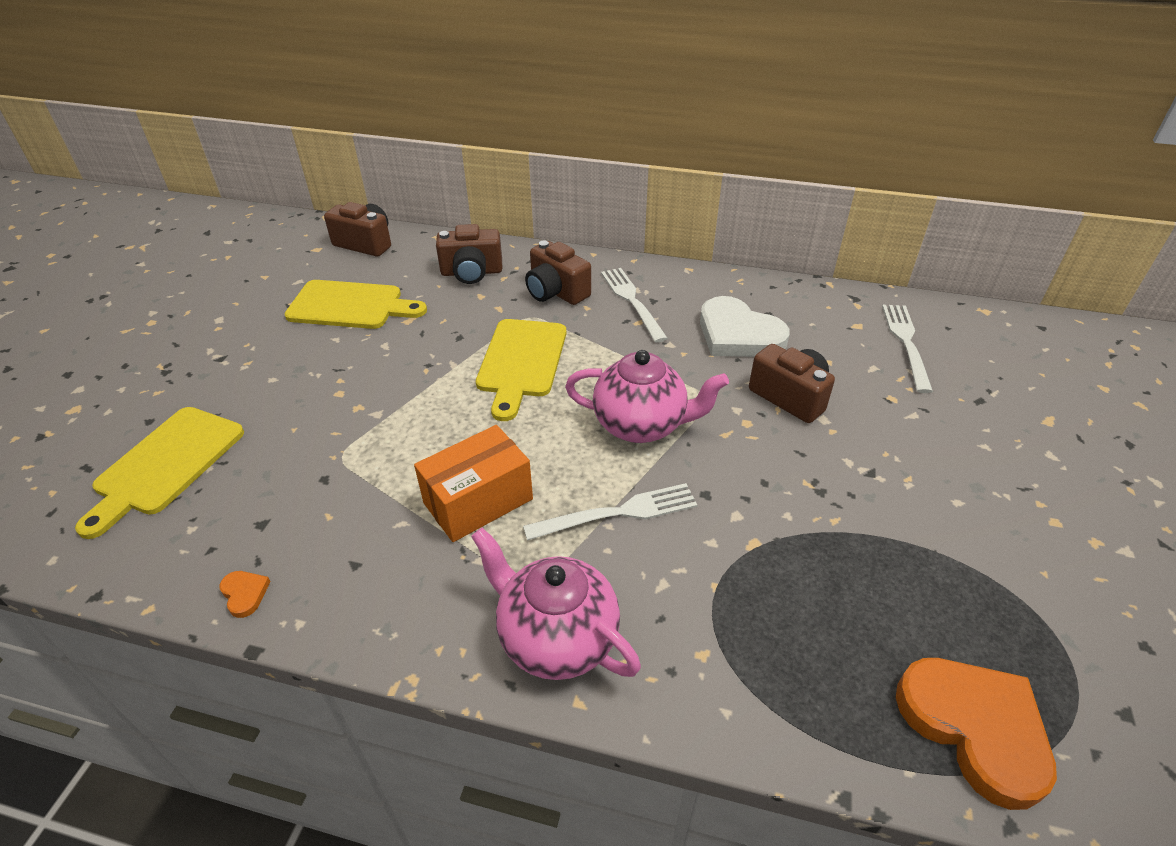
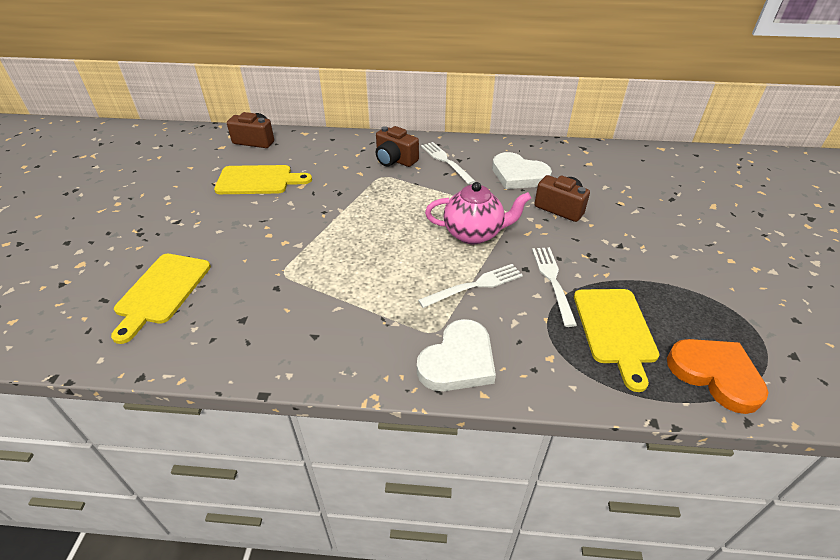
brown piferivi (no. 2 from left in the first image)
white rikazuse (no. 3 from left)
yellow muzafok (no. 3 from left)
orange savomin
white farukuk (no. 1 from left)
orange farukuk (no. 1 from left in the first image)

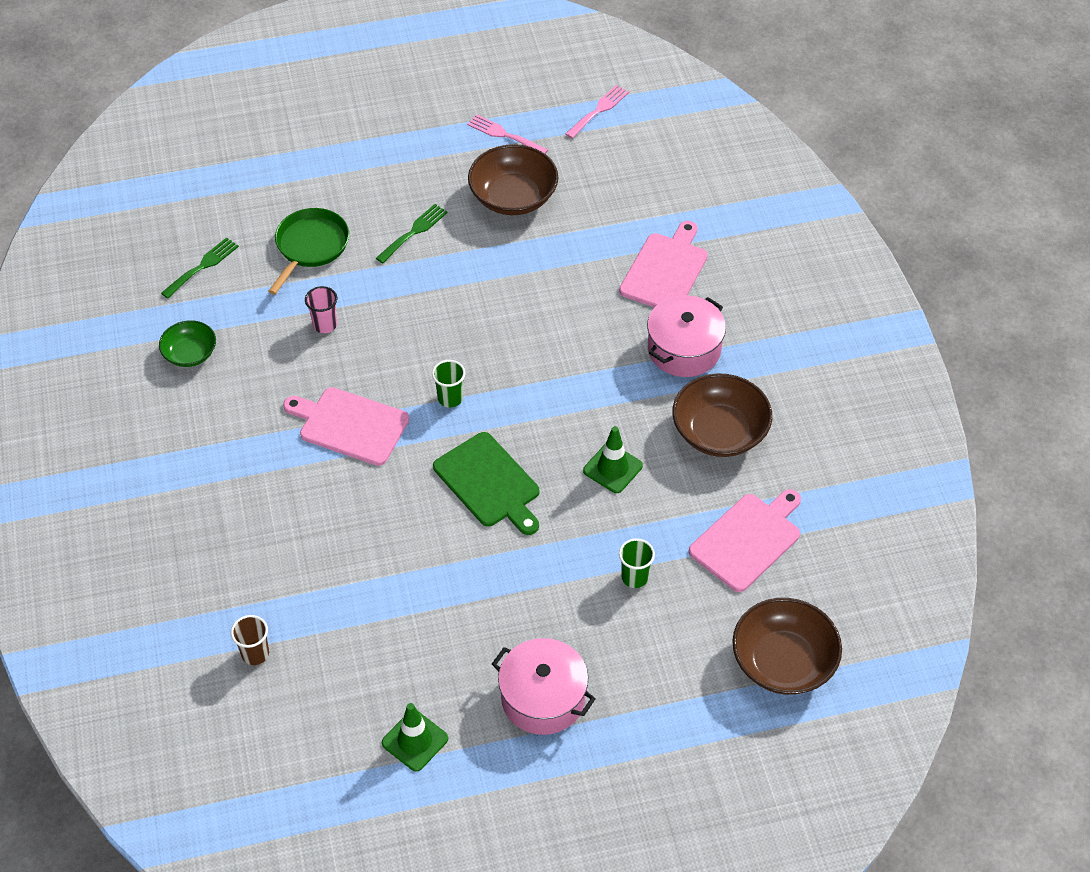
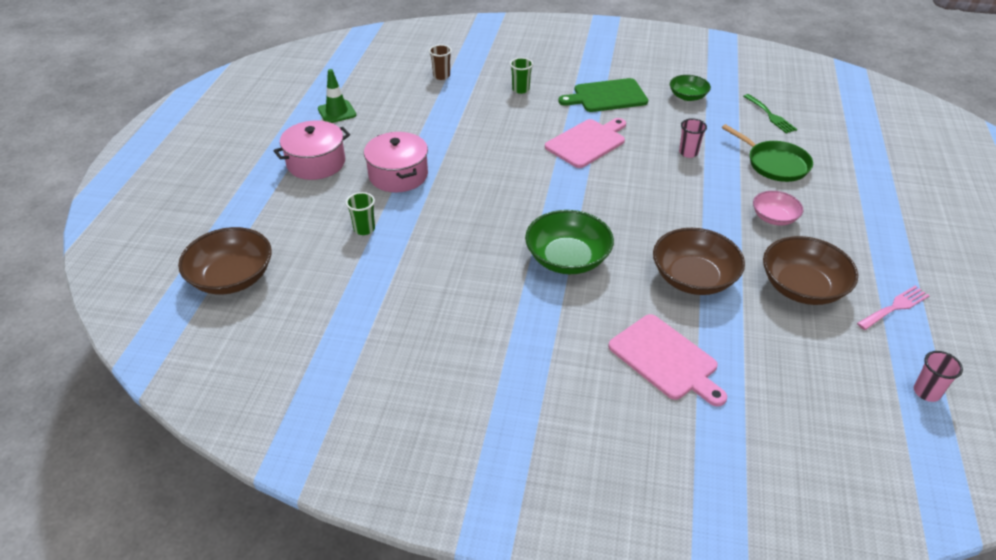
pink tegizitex (no. 2 from left)
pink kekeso
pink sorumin (no. 2 from left)
green tegizitex (no. 2 from left)
brown kekeso (no. 2 from left)
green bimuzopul (no. 2 from left in the first image)
green muzafok
pink muzafok (no. 3 from left in the first image)
green kekeso (no. 1 from left)

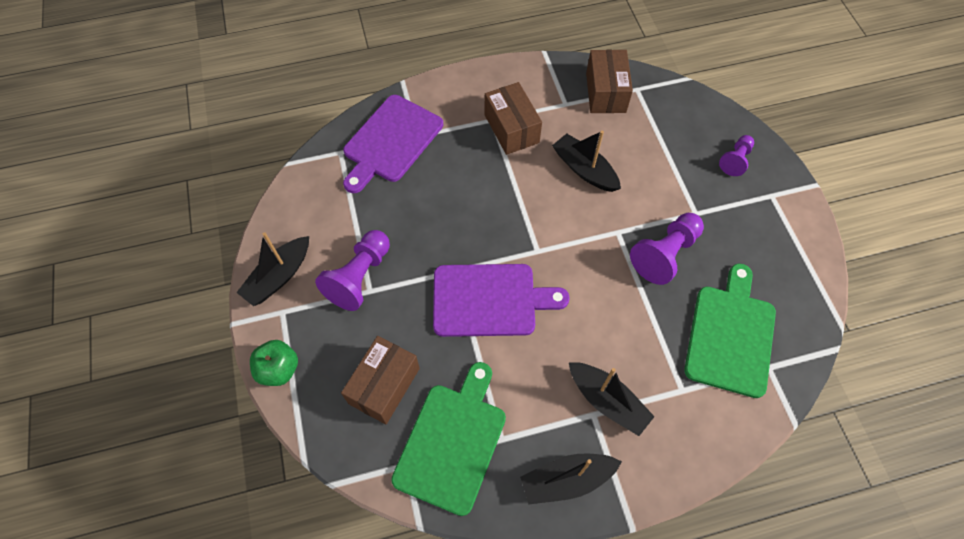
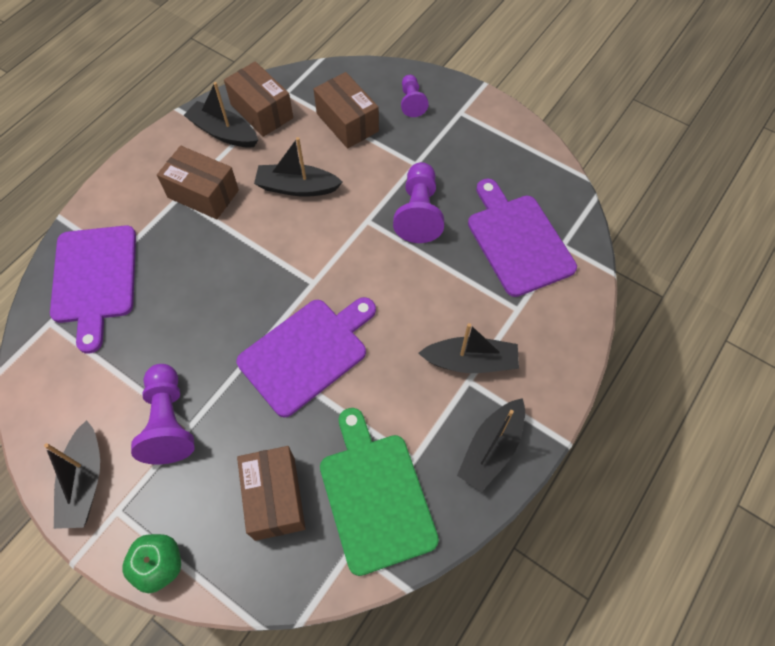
purple muzafok (no. 3 from left)
brown savomin (no. 4 from left)
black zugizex (no. 2 from left)

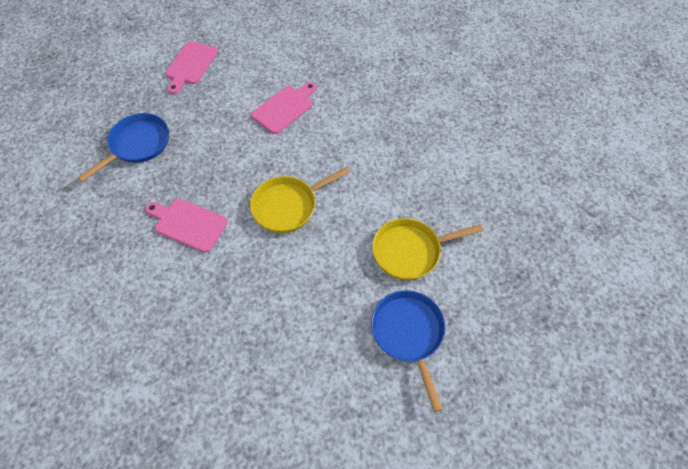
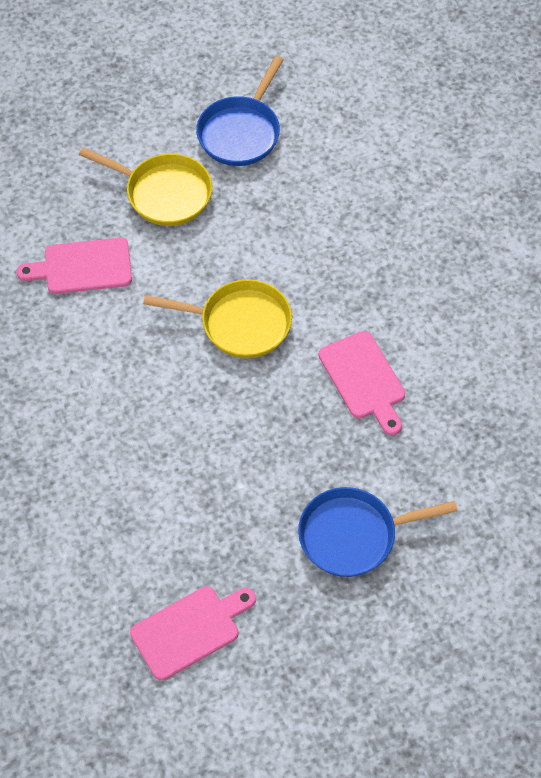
pink muzafok (no. 1 from left)

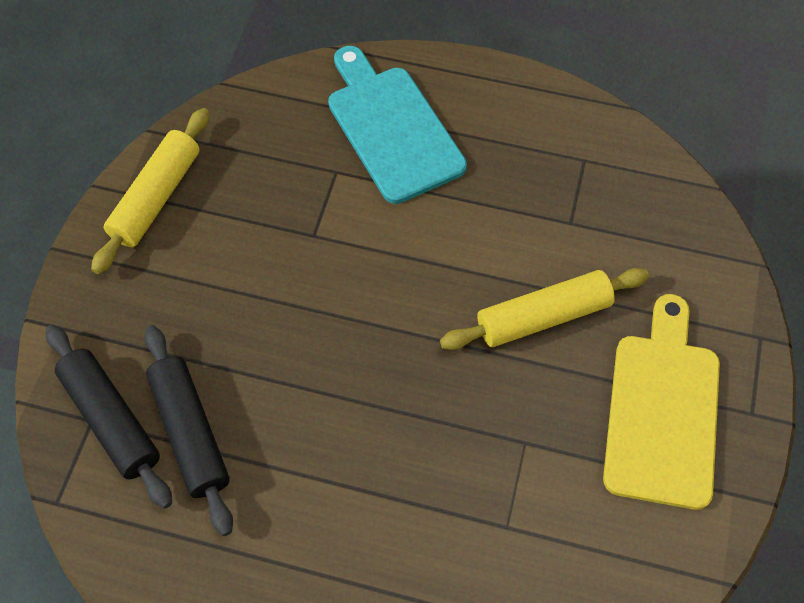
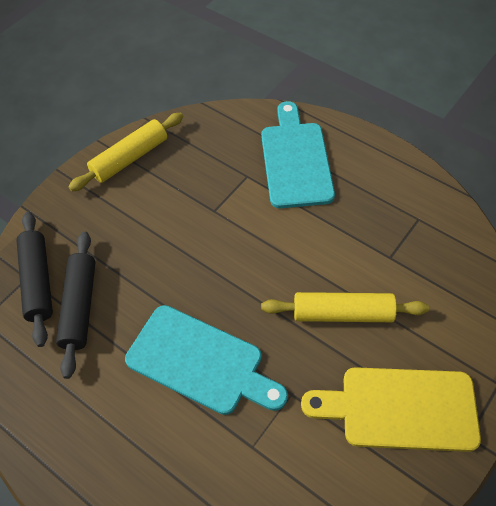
yellow muzafok
turquoise muzafok (no. 1 from left)

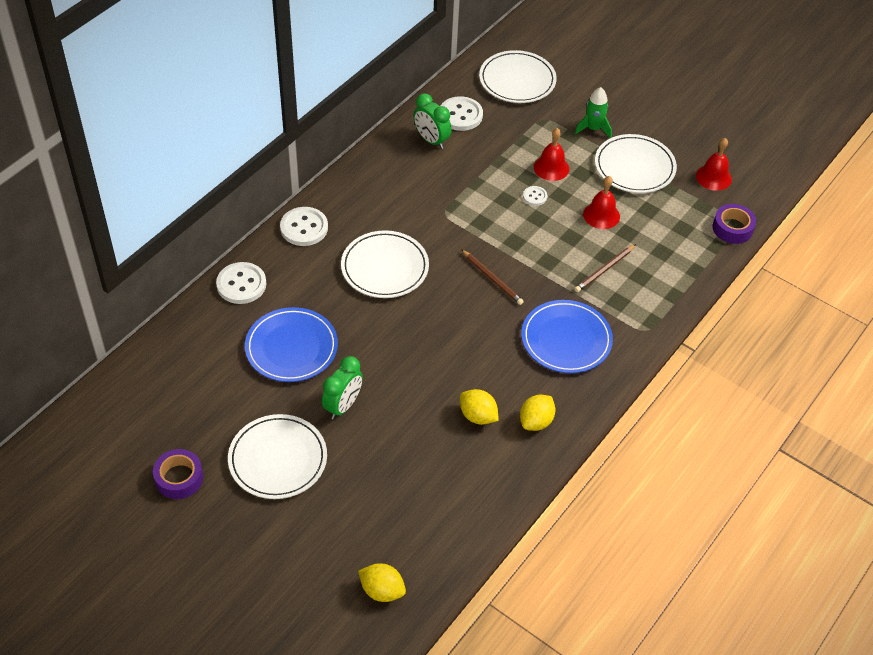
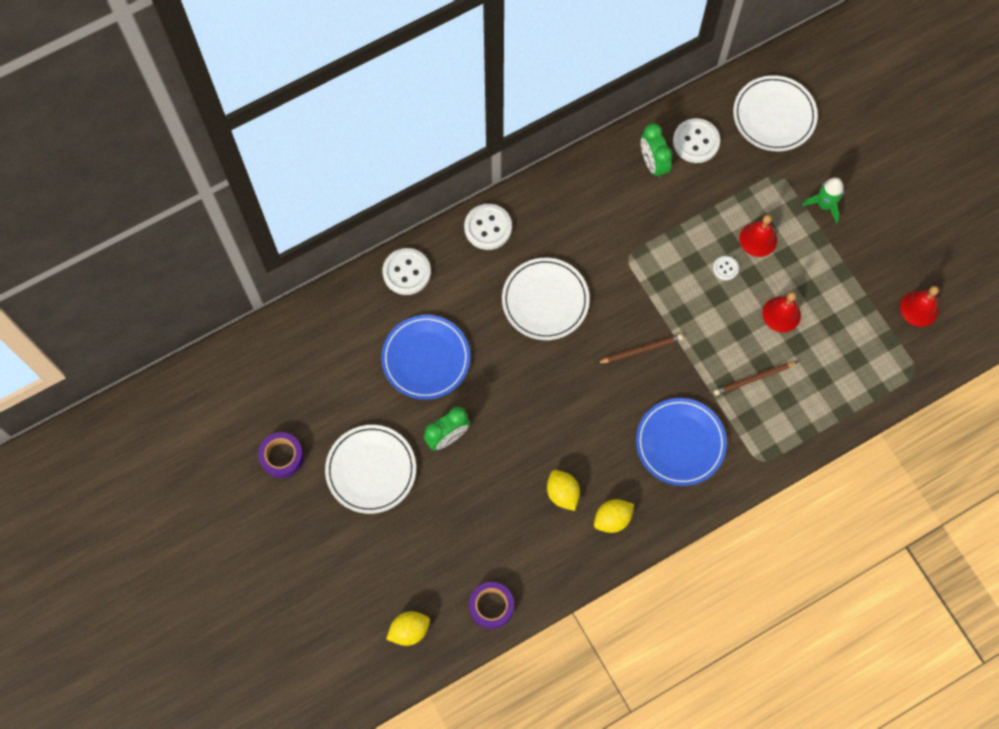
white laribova (no. 4 from left in the first image)
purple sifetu (no. 2 from left)
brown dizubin (no. 1 from left)
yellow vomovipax (no. 1 from left)

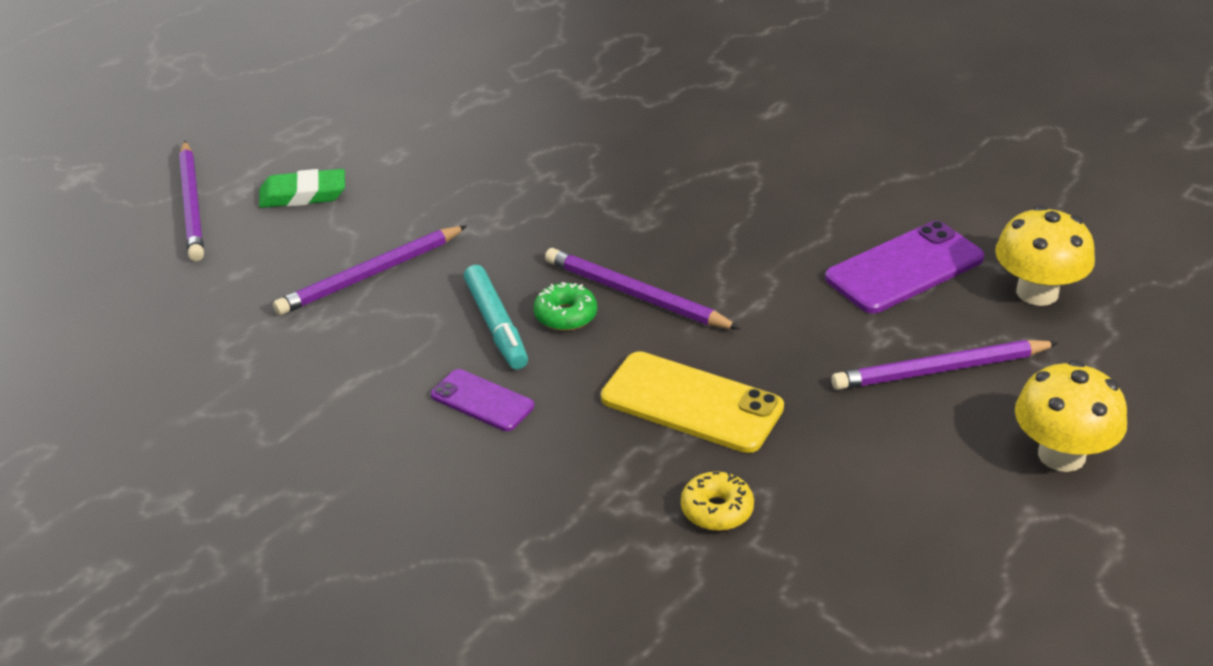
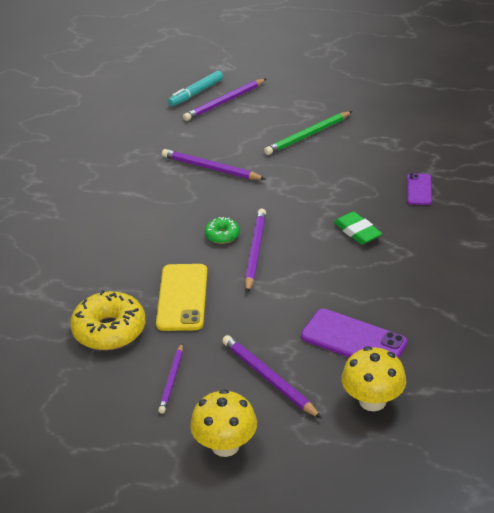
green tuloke
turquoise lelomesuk
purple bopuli (no. 2 from left)
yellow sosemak
green dizubin
purple dizubin (no. 1 from left)

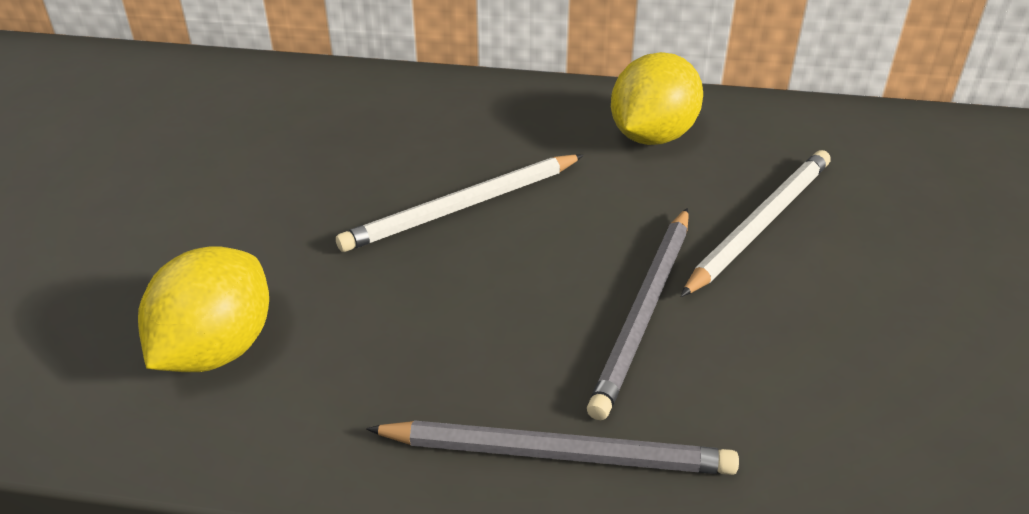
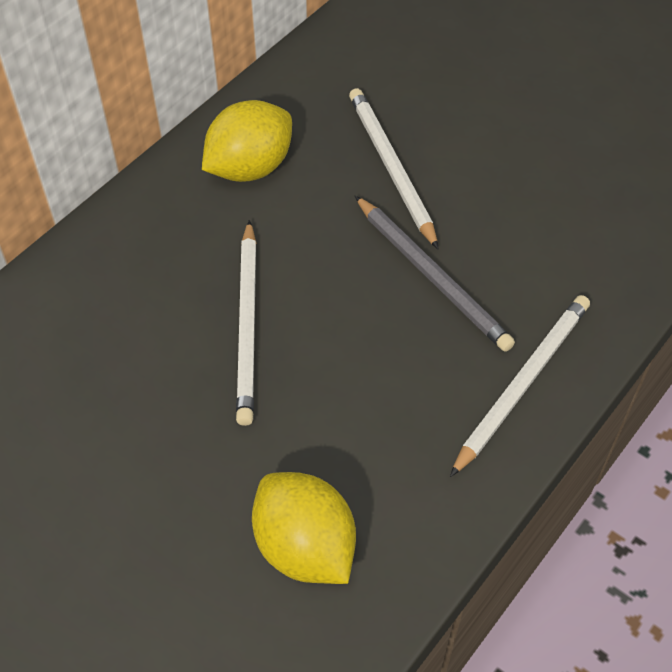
yellow vomovipax (no. 1 from left)
white dizubin (no. 3 from left)

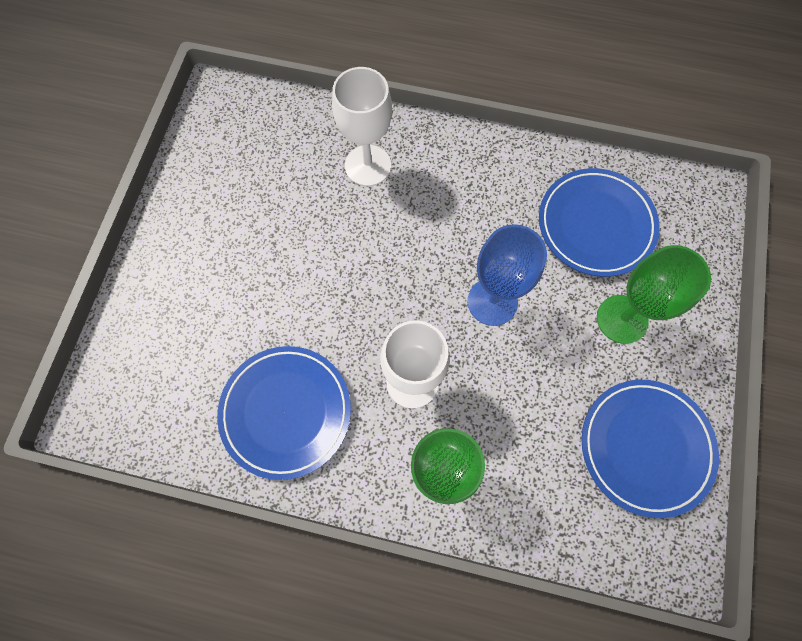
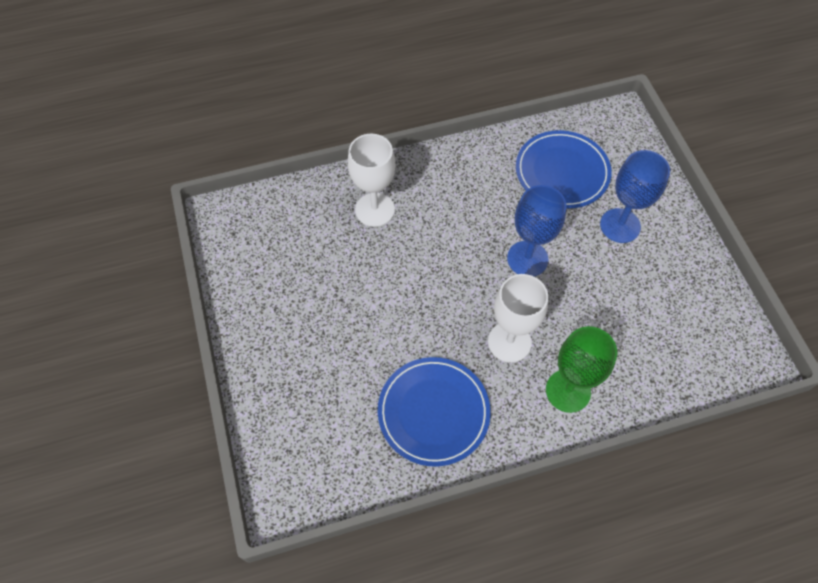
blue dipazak (no. 2 from left)
blue laribova (no. 3 from left in the first image)

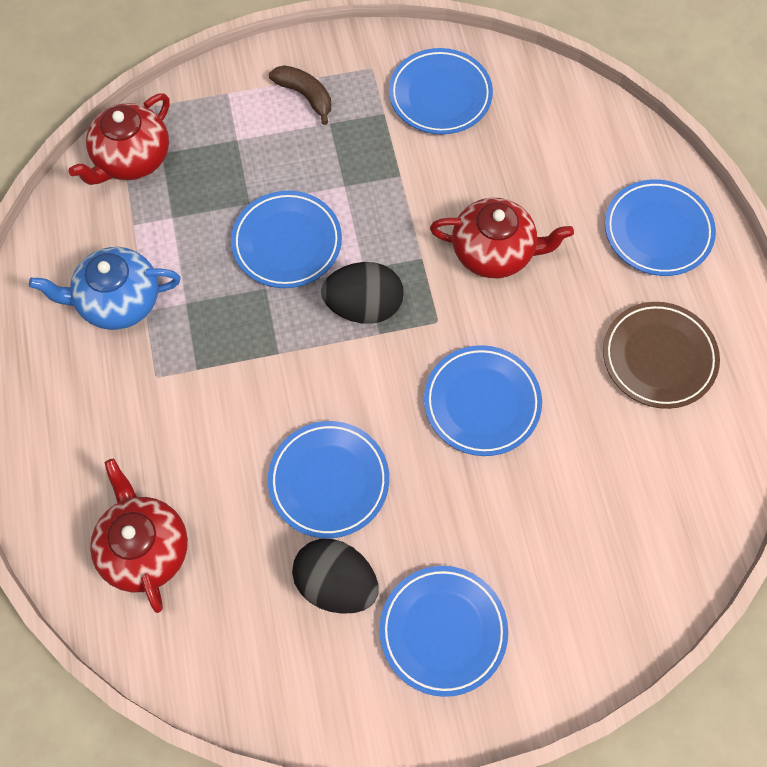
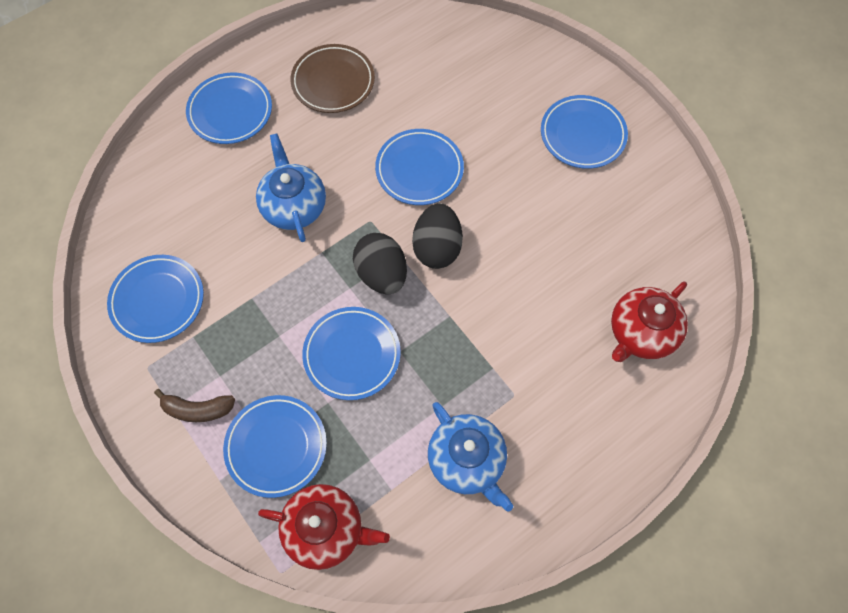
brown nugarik
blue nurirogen (no. 1 from left)
blue laribova (no. 3 from left)
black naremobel (no. 2 from left)

